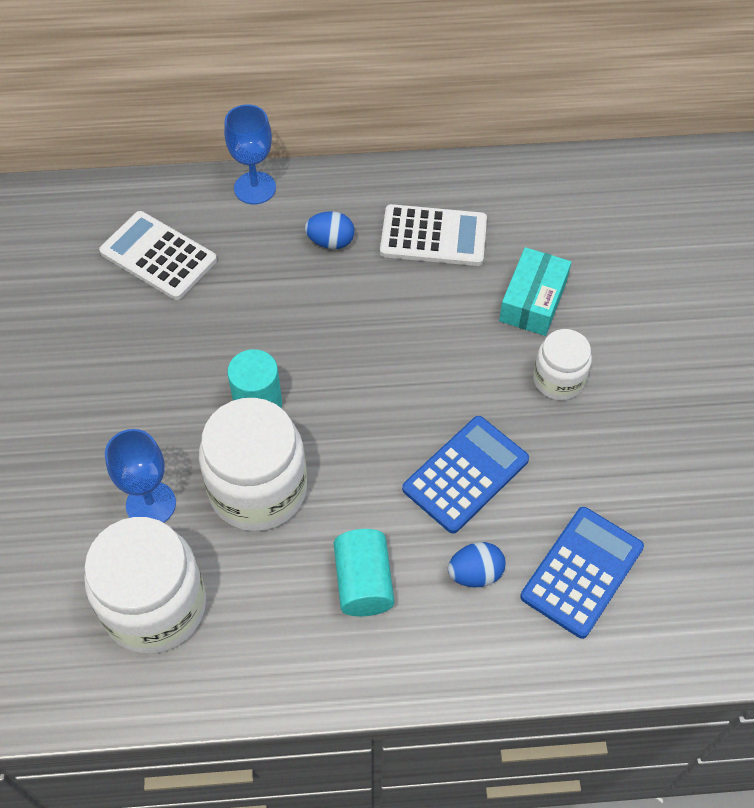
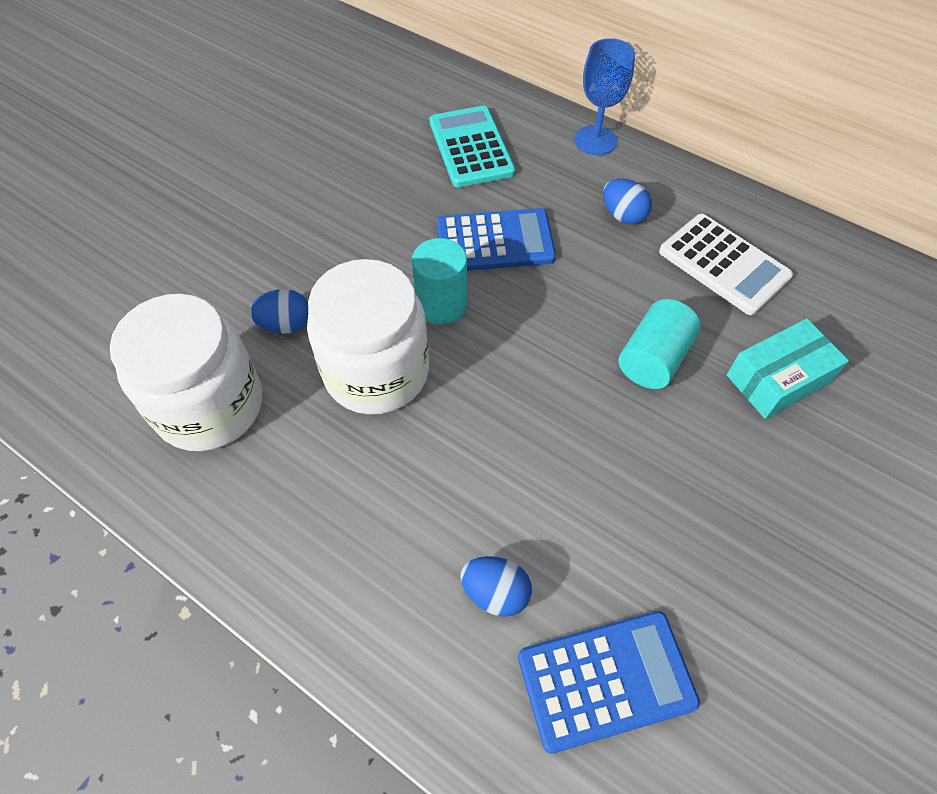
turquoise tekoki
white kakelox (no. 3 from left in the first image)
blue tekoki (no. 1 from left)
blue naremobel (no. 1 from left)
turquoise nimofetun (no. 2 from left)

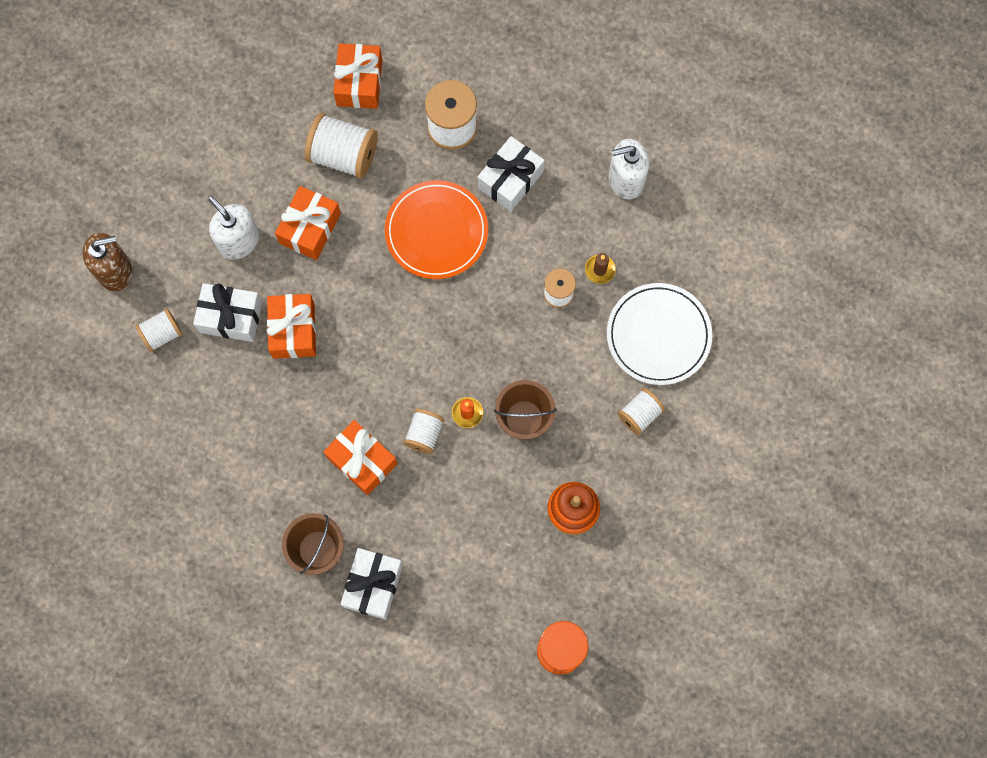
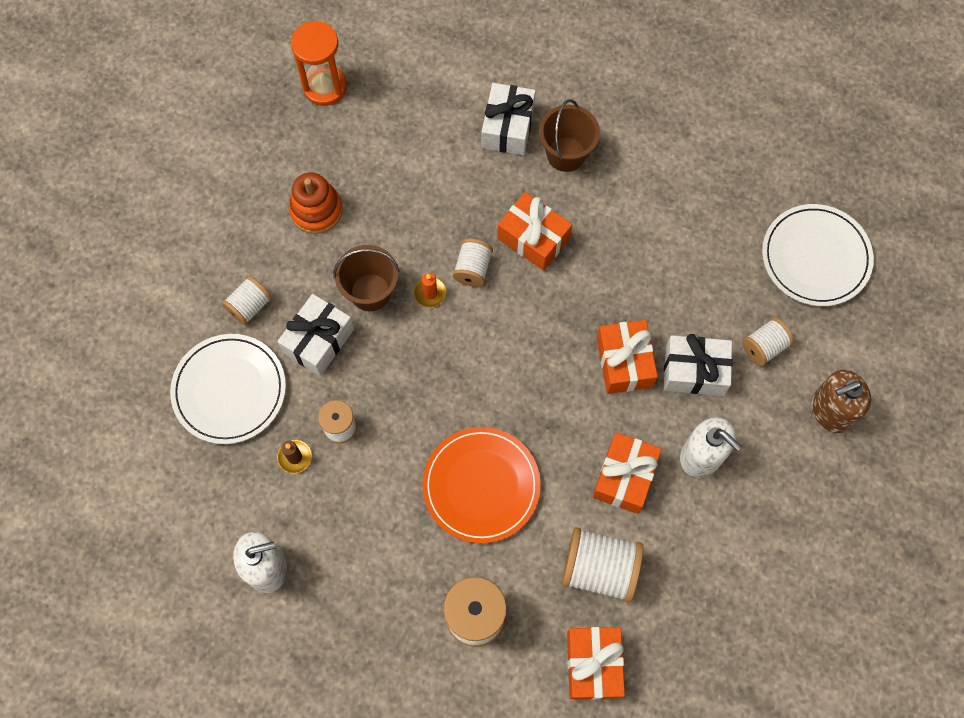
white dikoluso (no. 1 from left)
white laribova (no. 2 from left)

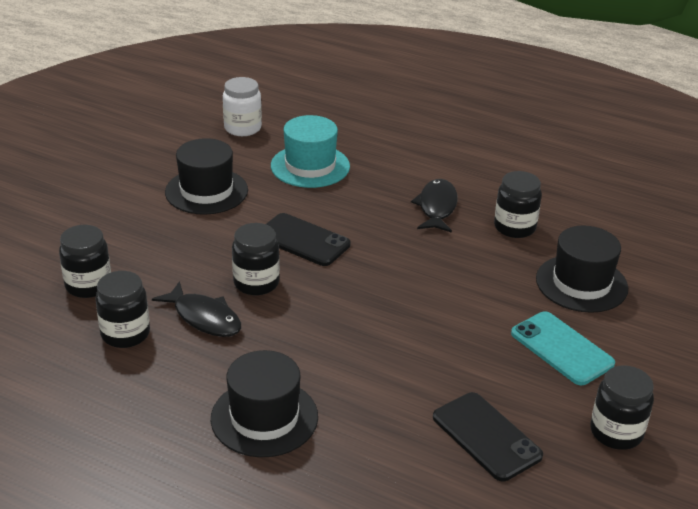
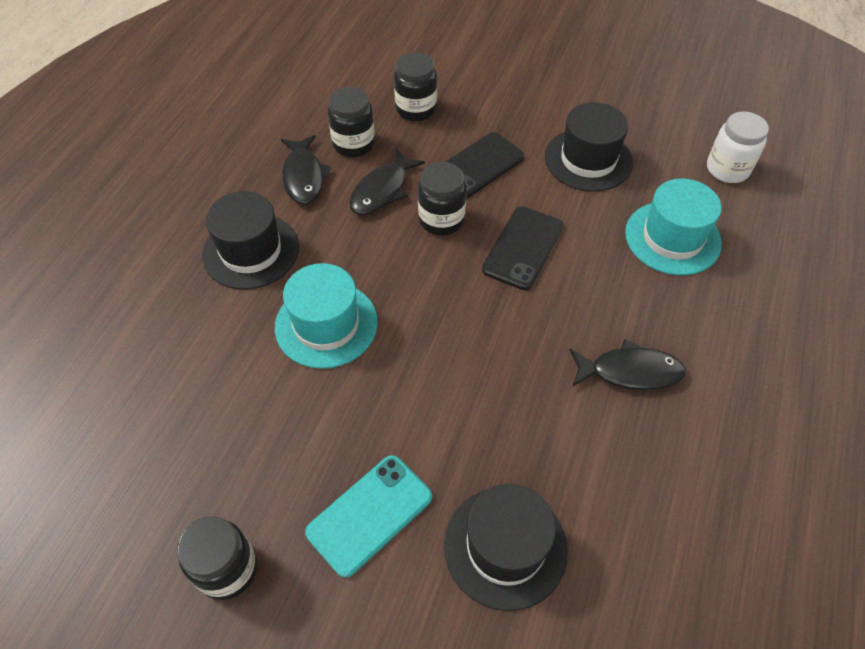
black kakelox (no. 4 from left in the first image)
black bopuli (no. 1 from left)
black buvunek (no. 1 from left)
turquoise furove (no. 1 from left)

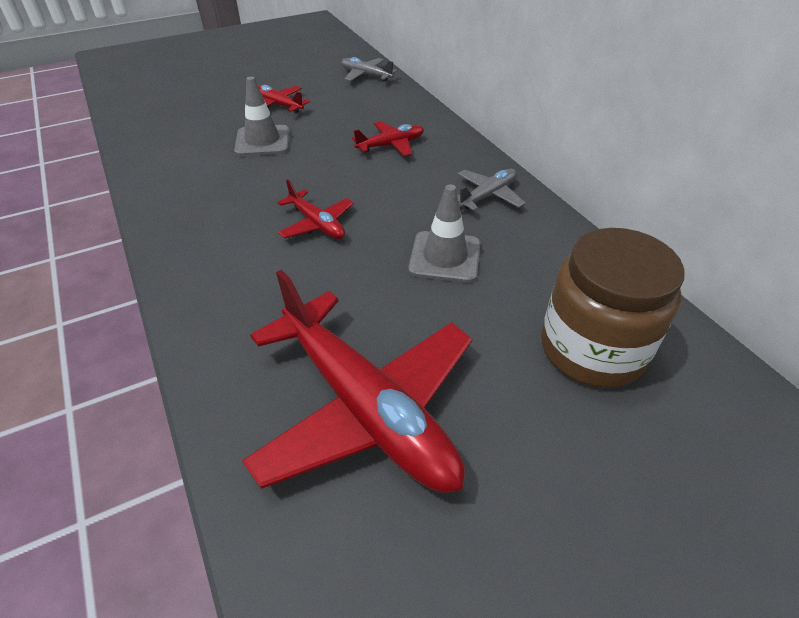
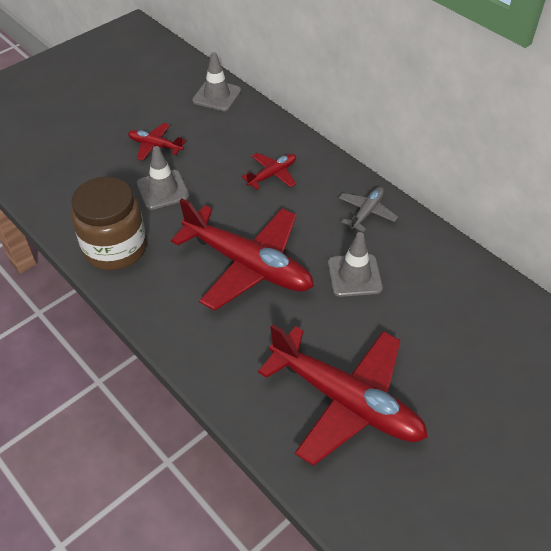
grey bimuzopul (no. 2 from left)
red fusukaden (no. 2 from left)
brown kakelox

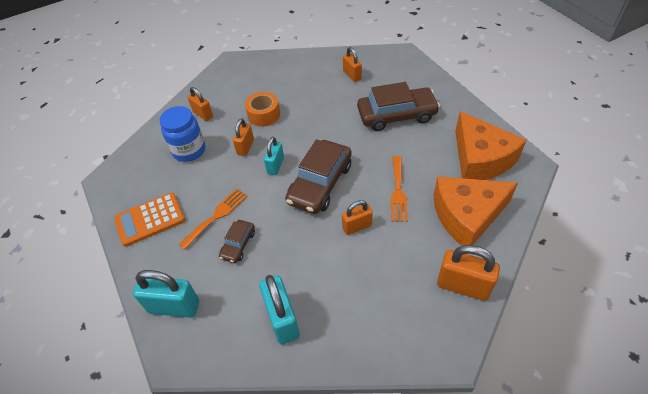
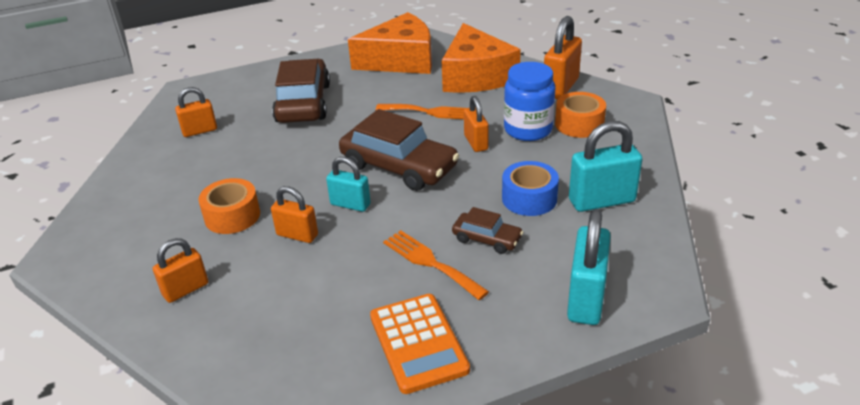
blue kakelox
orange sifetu (no. 2 from left)
blue sifetu

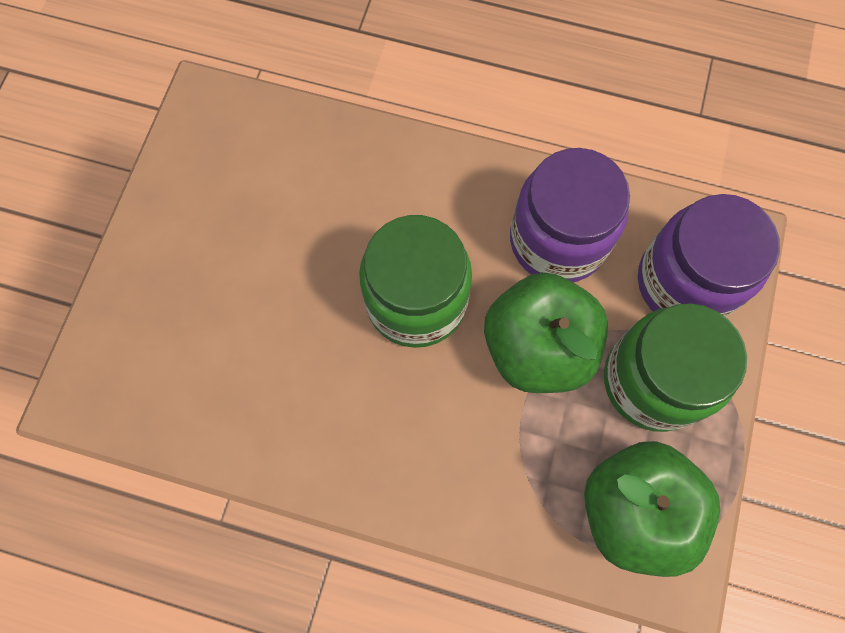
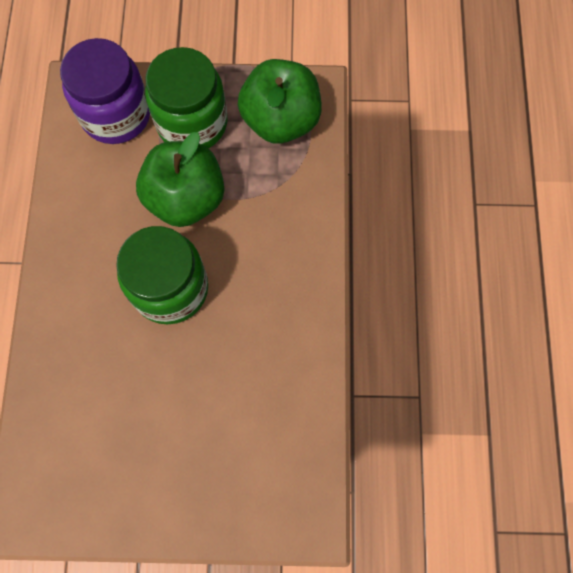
purple kakelox (no. 1 from left in the first image)

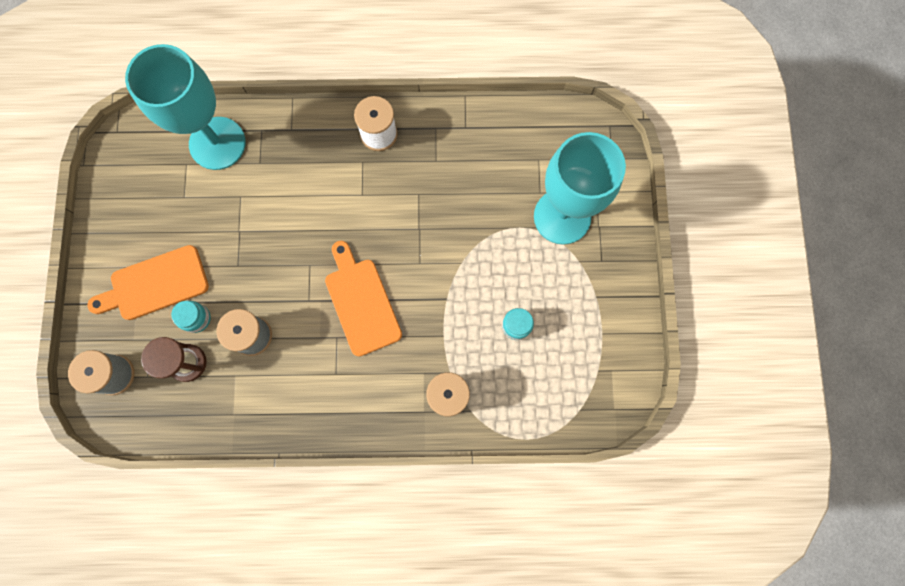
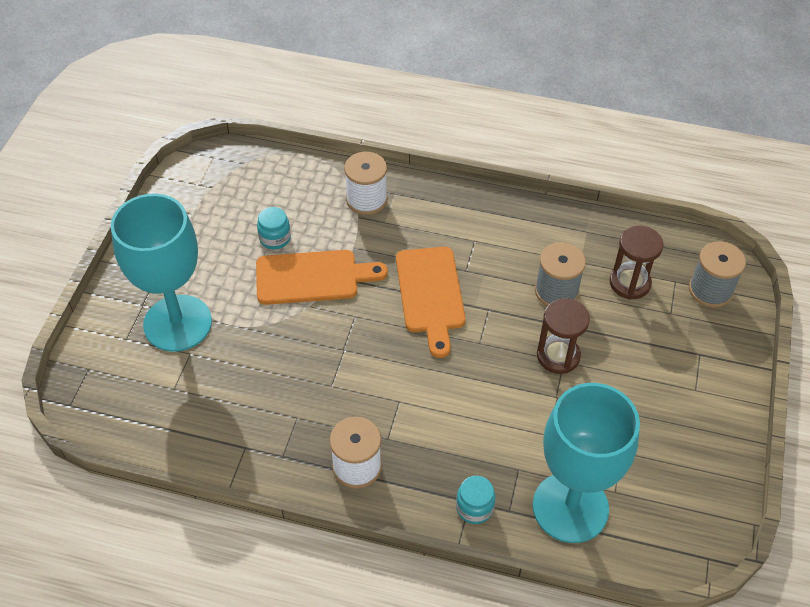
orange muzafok (no. 1 from left)
turquoise kakelox (no. 2 from left)
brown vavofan (no. 1 from left)

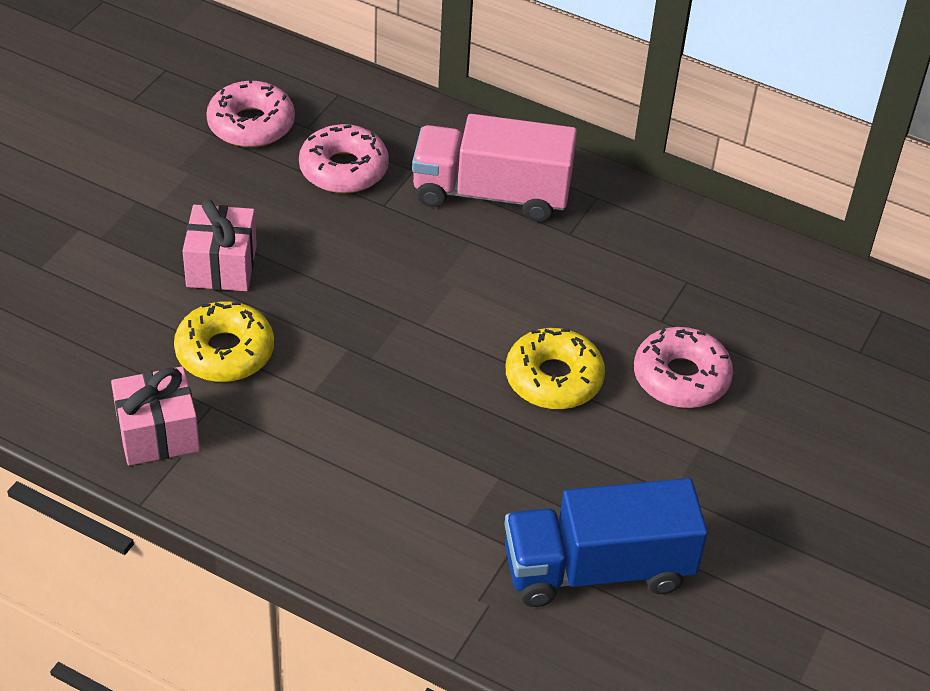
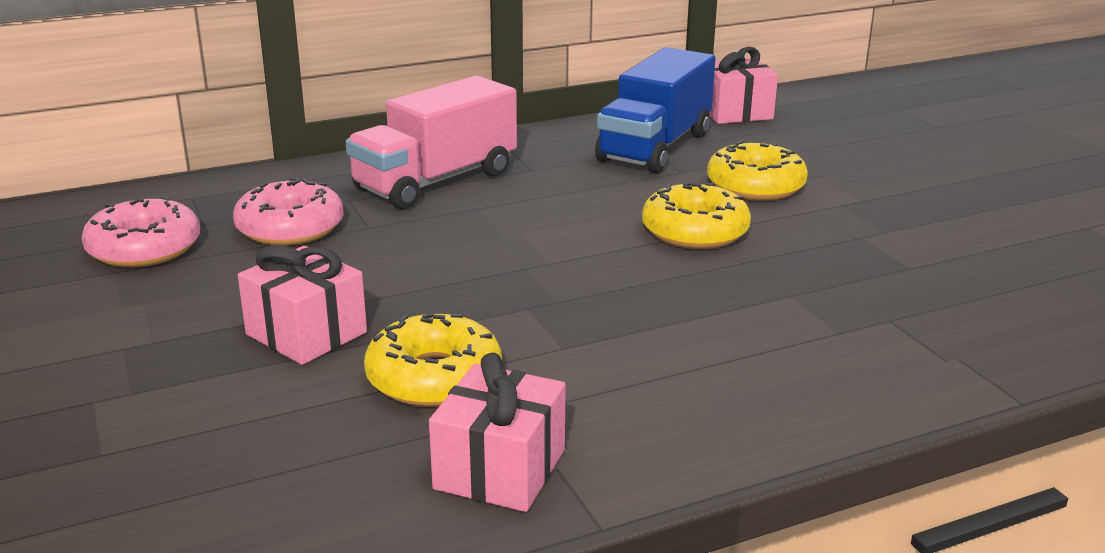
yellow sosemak (no. 3 from left)
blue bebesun
pink dikoluso (no. 3 from left)

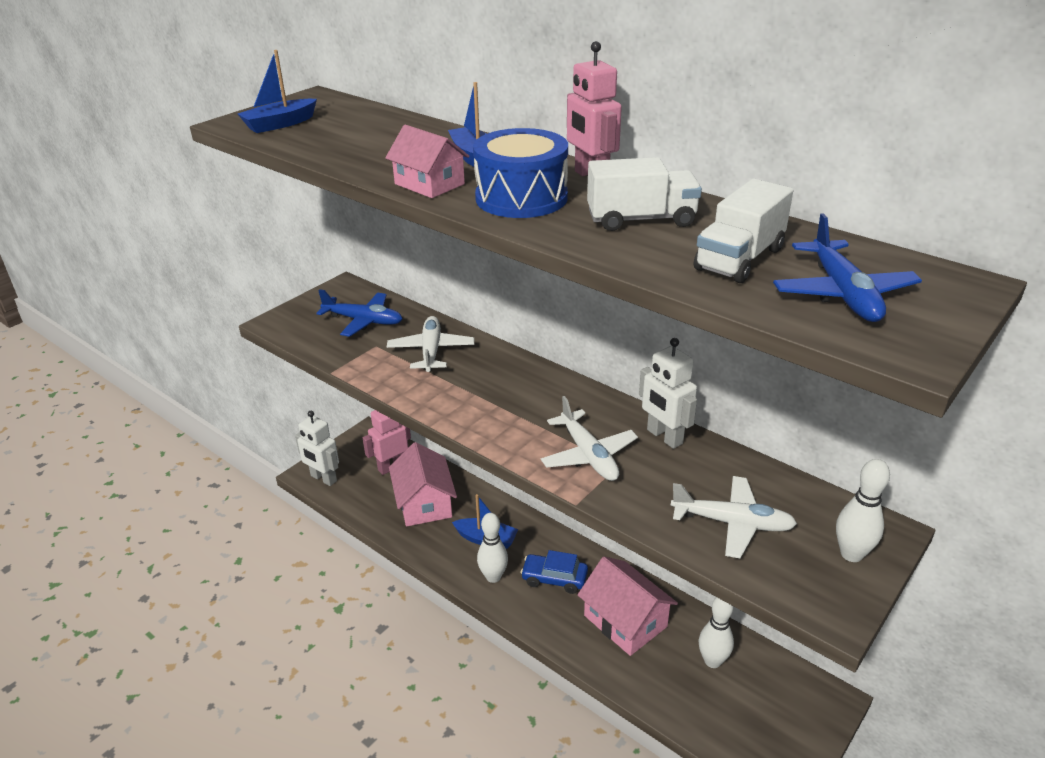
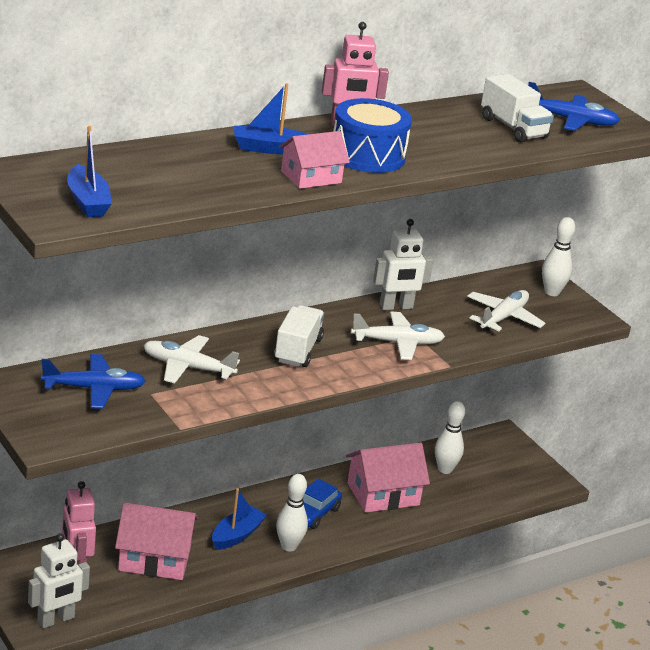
white bebesun (no. 1 from left)
blue fusukaden (no. 1 from left)

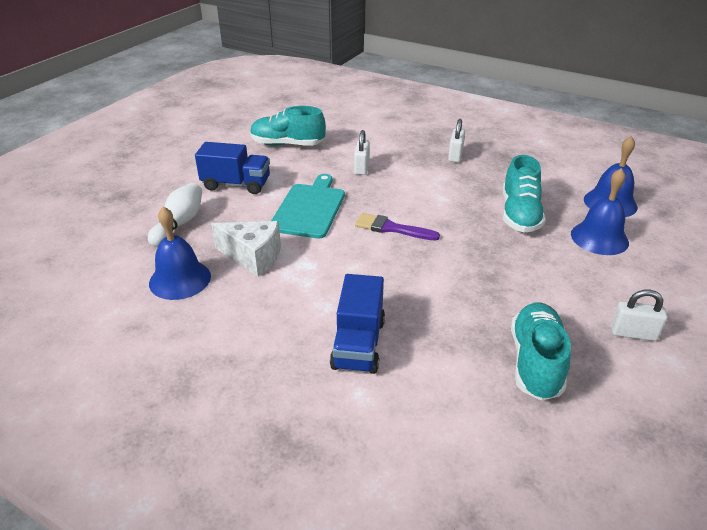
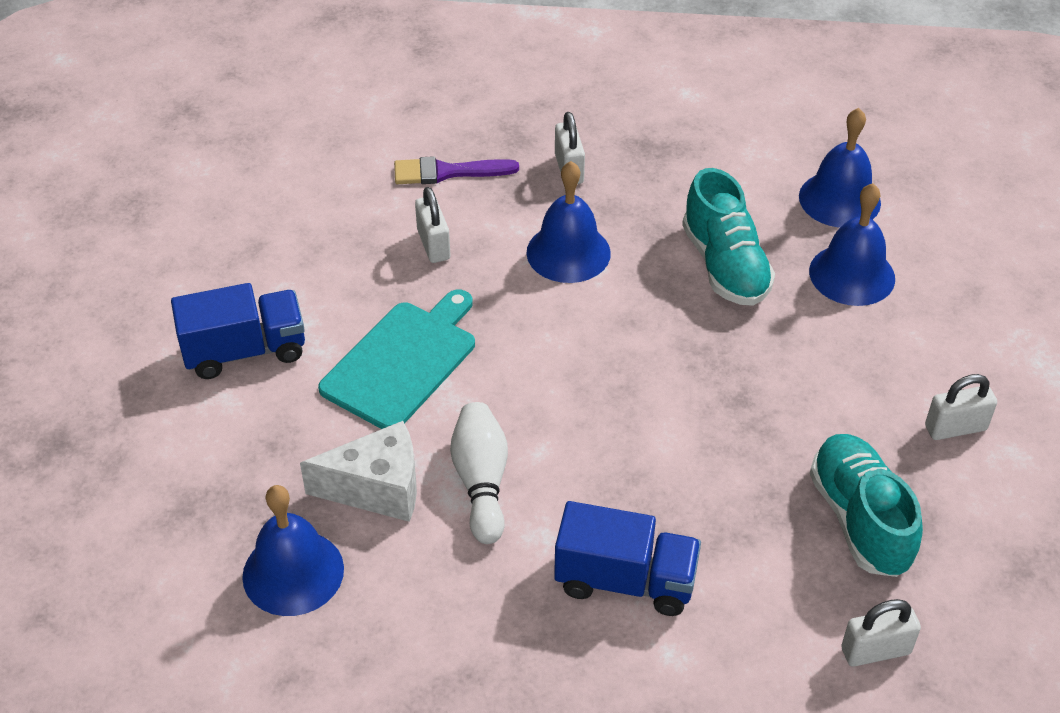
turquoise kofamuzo (no. 1 from left in the first image)
turquoise muzafok
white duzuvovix
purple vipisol
blue bebesun (no. 2 from left)
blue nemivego (no. 2 from left)
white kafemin (no. 3 from left)

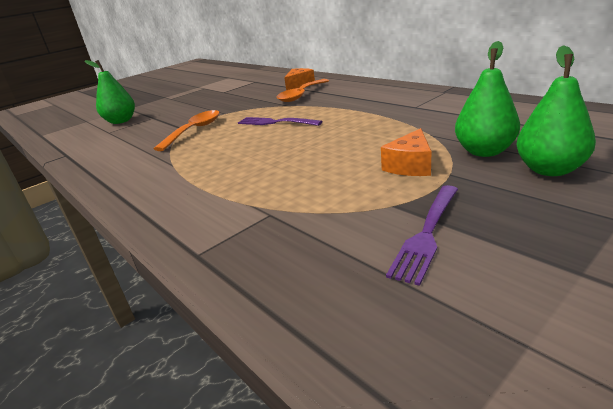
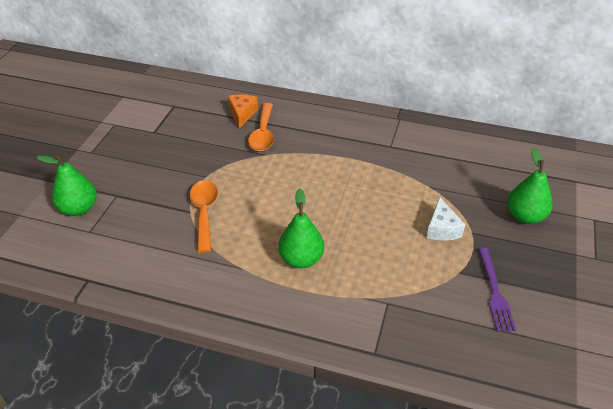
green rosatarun (no. 2 from left)
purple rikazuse (no. 1 from left in the first image)
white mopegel

